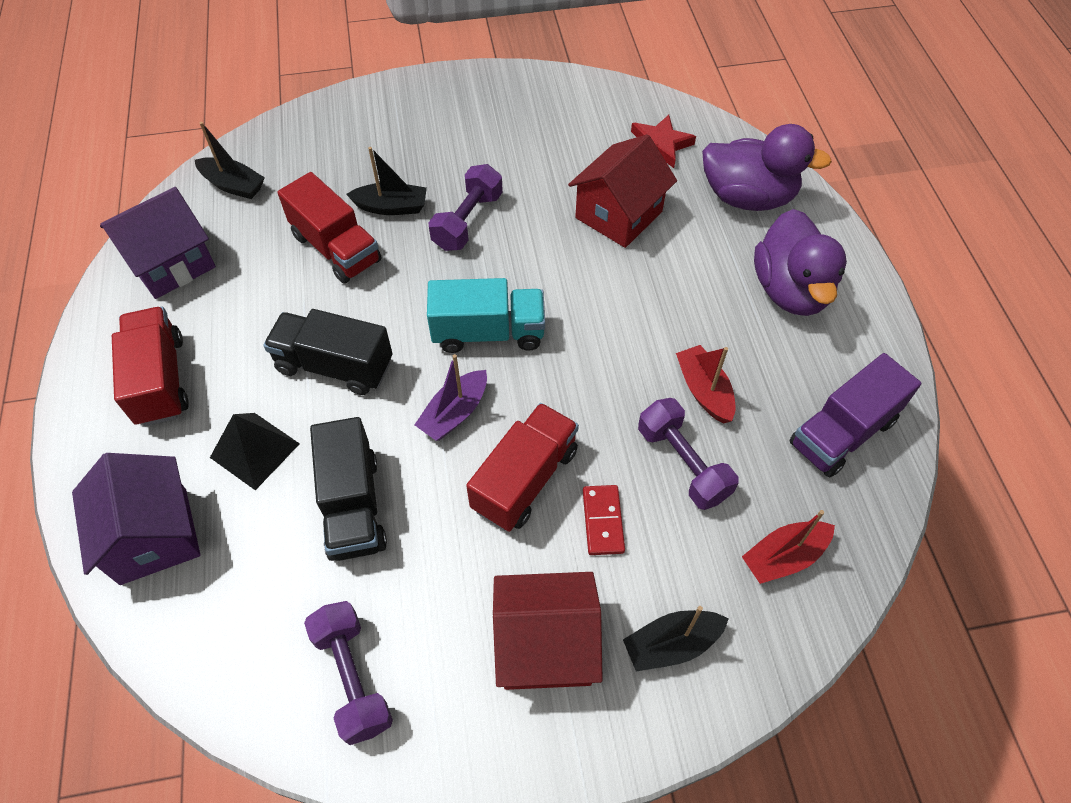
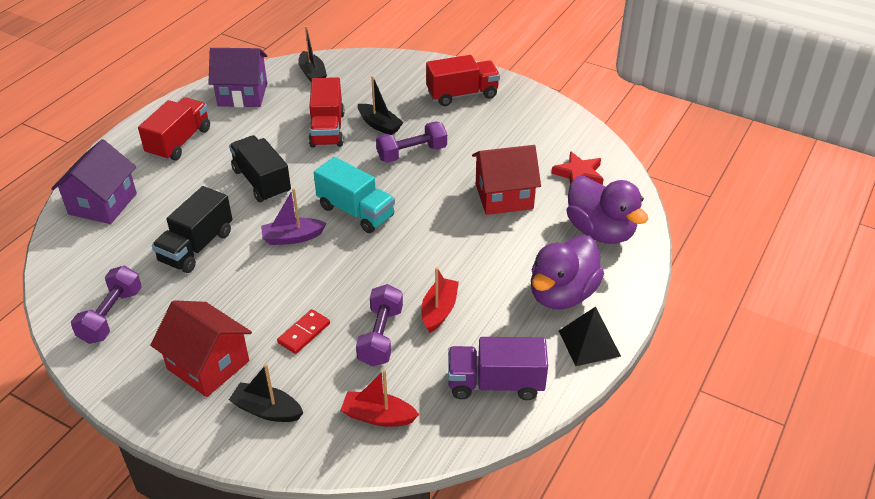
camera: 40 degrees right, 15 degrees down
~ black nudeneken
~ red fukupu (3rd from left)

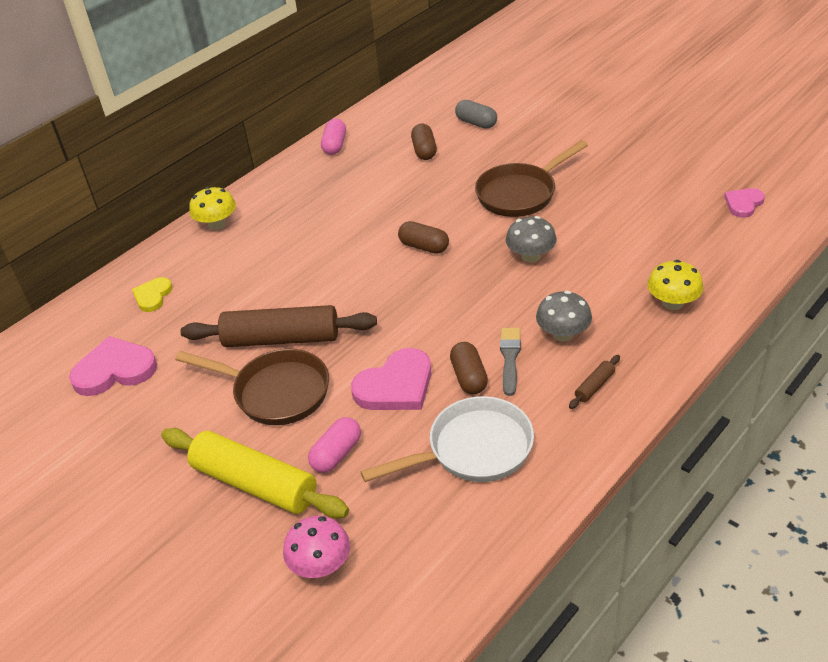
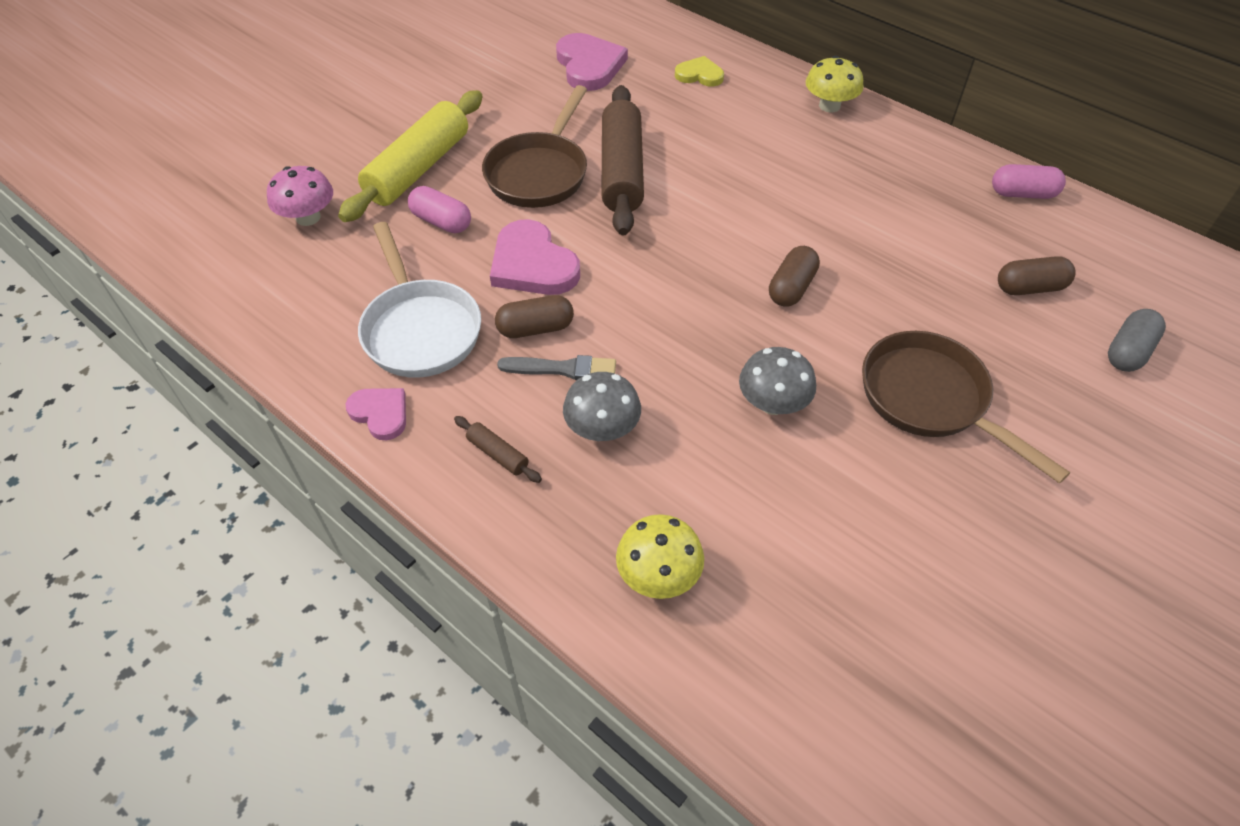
camera: 85 degrees right, 10 degrees up
~ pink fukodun (3rd from left in the first image) to pink fukodun (1st from left)

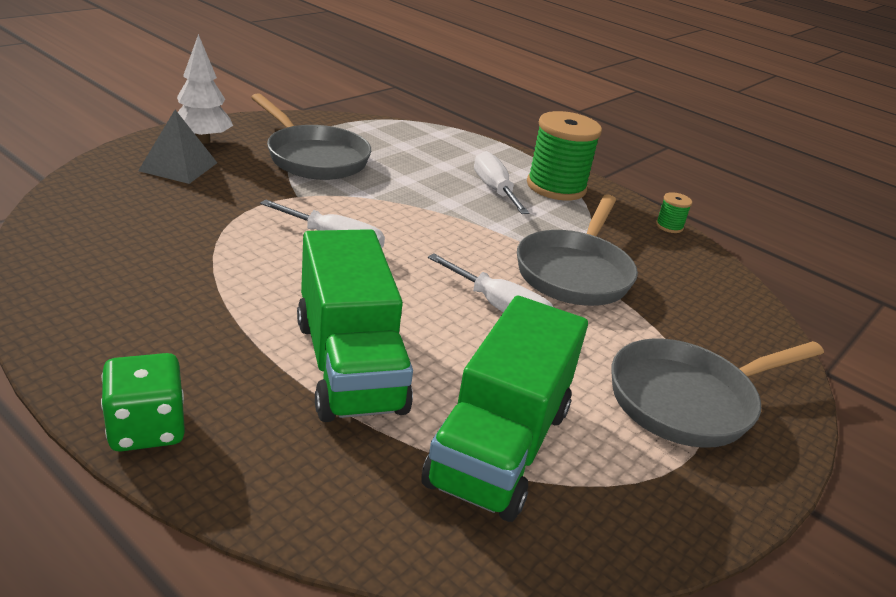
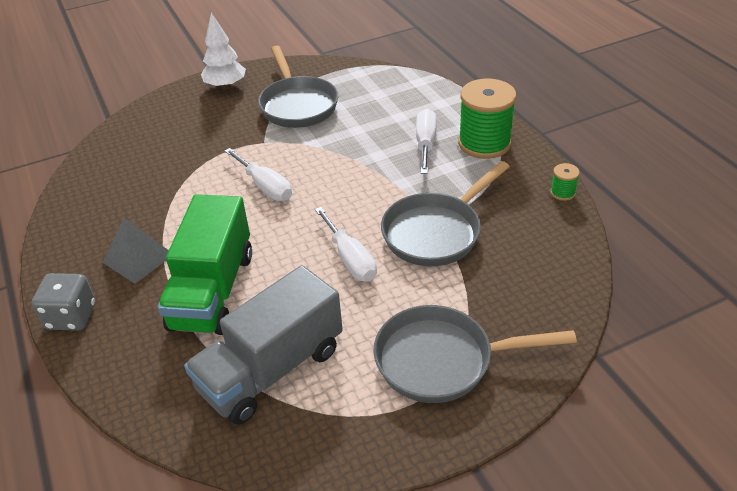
camera: 30 degrees right, 10 degrees up
~ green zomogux to grey zomogux
~ grey nudeneken
~ green fukupu (2nd from left) to grey fukupu

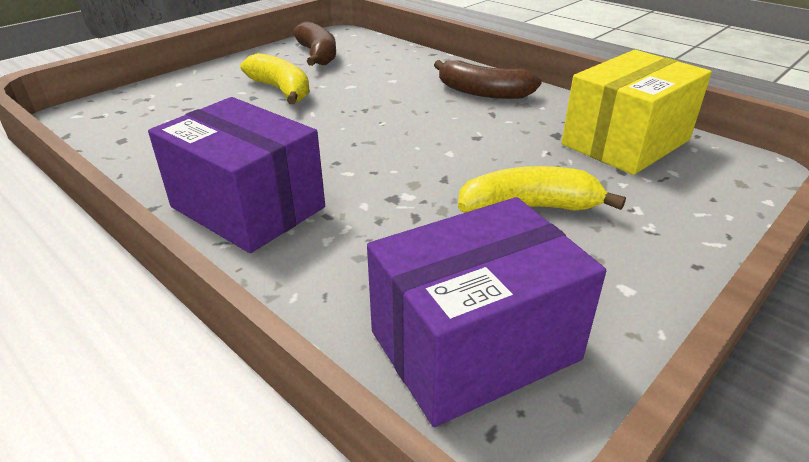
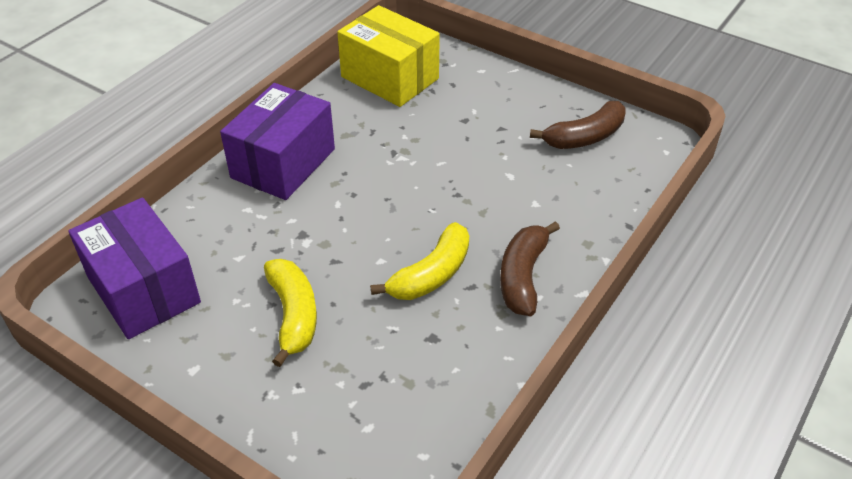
camera: 80 degrees right, 10 degrees up
~ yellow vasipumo (1st from left in the first image) to yellow vasipumo (2nd from left)
~ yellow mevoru

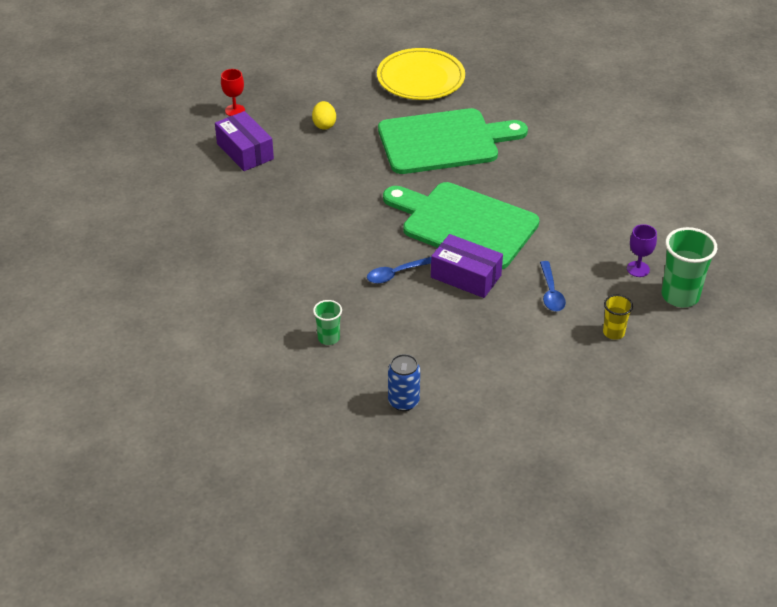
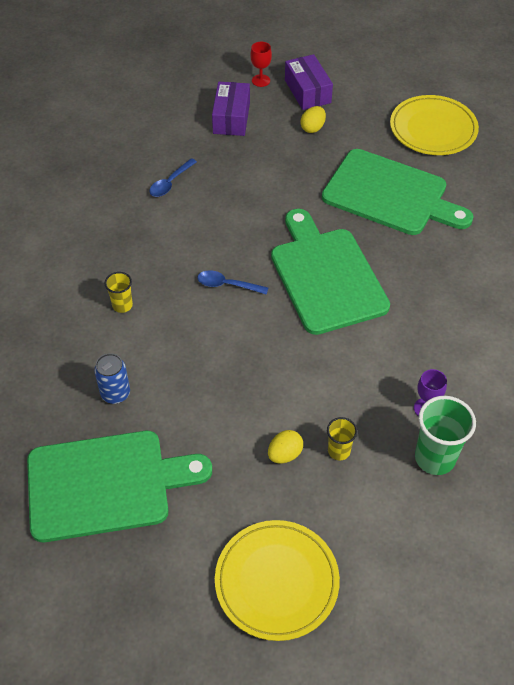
camera: 40 degrees right, 10 degrees up
~ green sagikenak (1st from left) to yellow sagikenak (1st from left)
~ purple mevoru (2nd from left)
~ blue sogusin (2nd from left in the first image) to blue sogusin (1st from left)
+ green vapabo (1st from left)
+ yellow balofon (1st from left)
+ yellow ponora (1st from left)

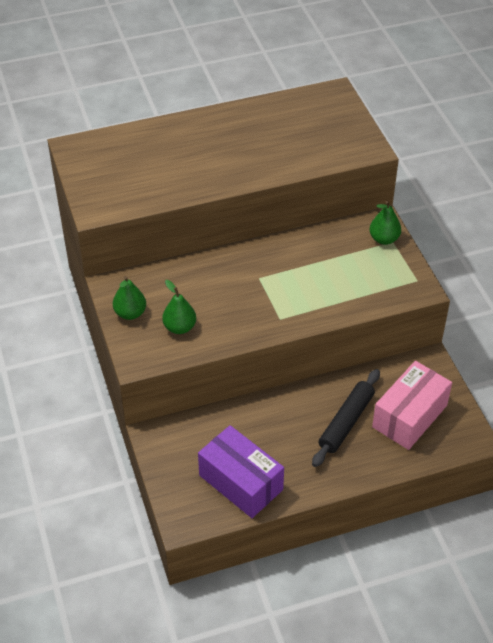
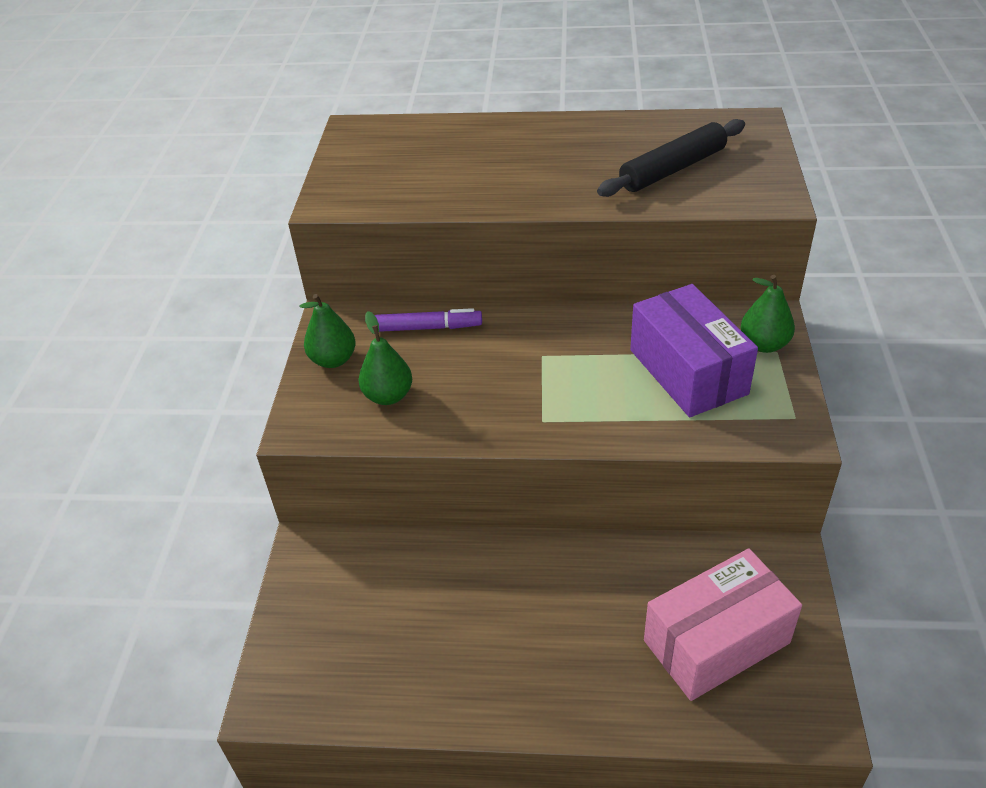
camera: 25 degrees right, 5 degrees down
~ purple mevoru
~ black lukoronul
+ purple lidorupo

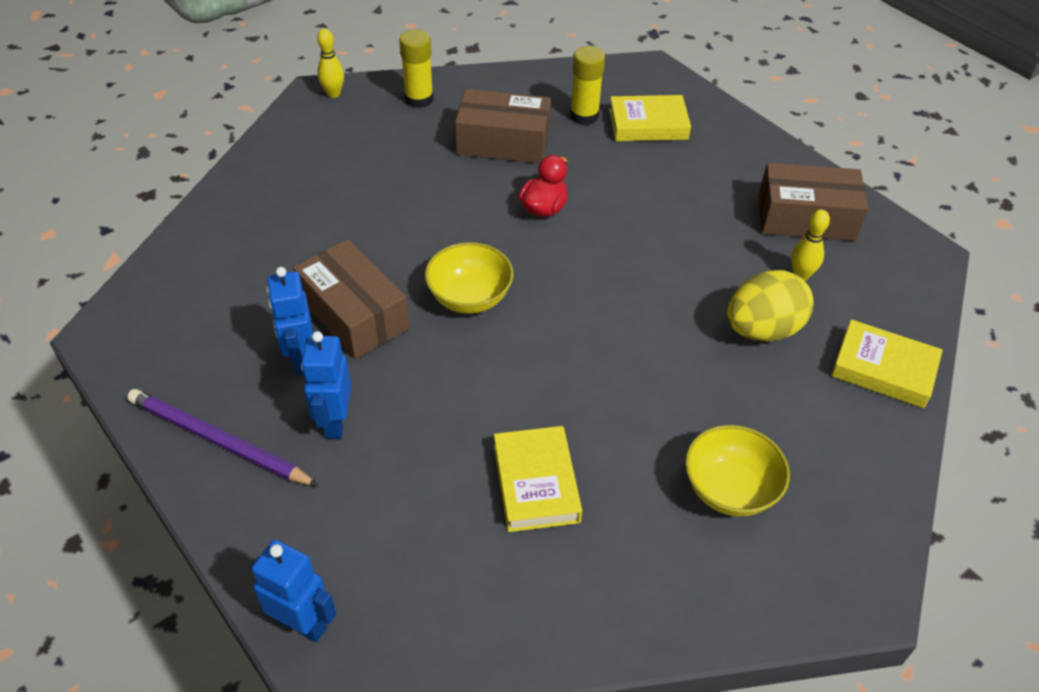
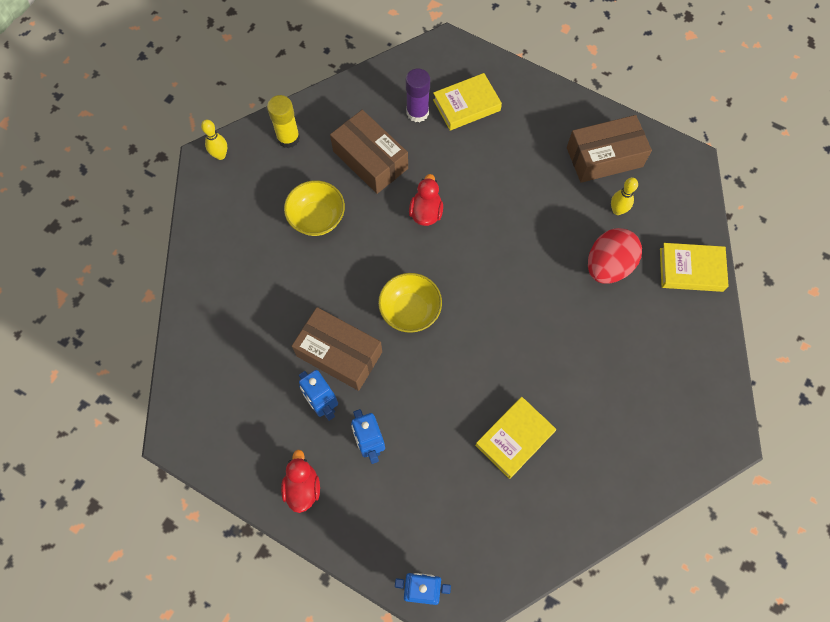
camera: 20 degrees left, 20 degrees up
~ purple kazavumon to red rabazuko (1st from left)
~ brown mevoru (2nd from left) 60 degrees clockwise
~ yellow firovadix (1st from left in the first image) 75 degrees clockwise
~ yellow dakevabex (2nd from left) to purple dakevabex
~ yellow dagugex (2nd from left in the first image) to yellow dagugex (1st from left)
~ yellow ponora to red ponora

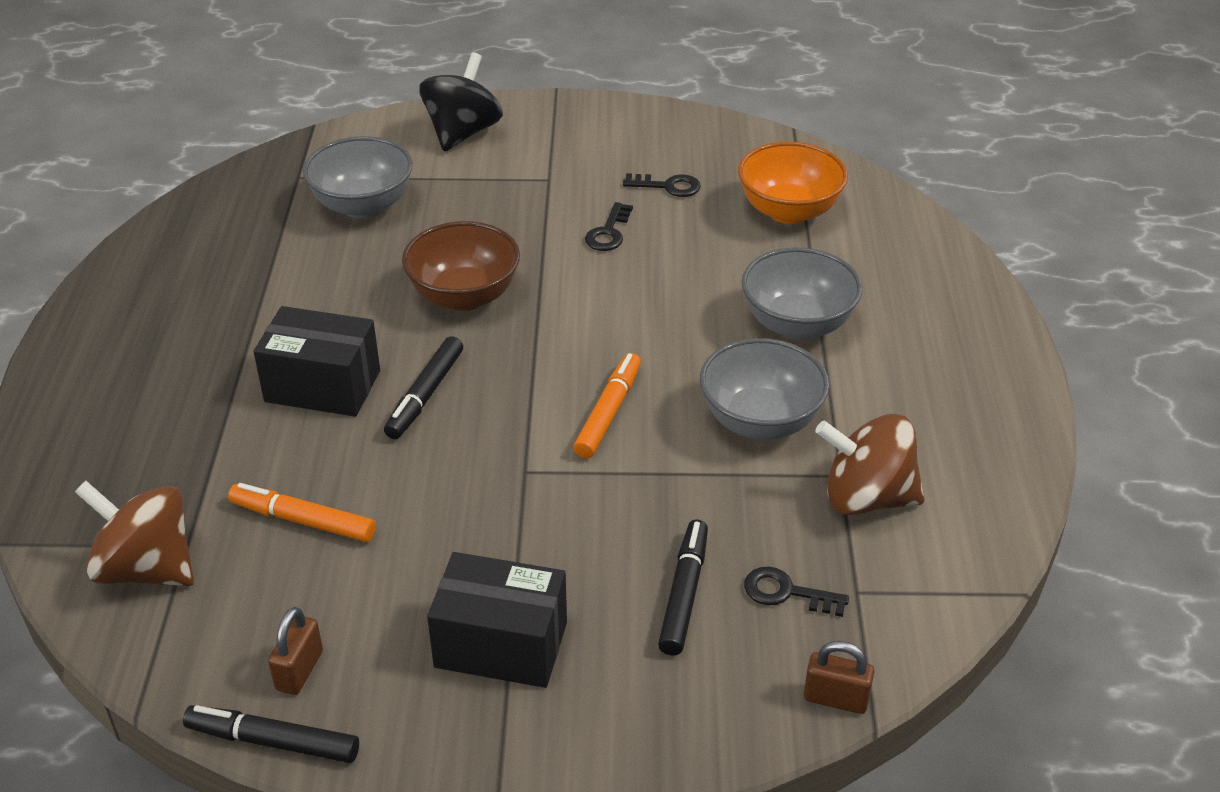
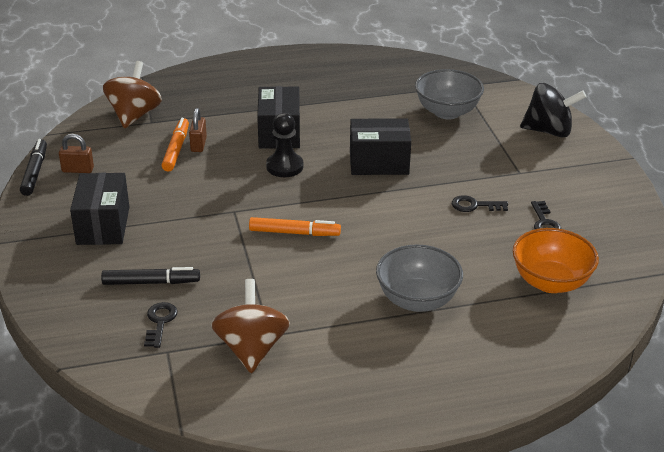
camera: 75 degrees right, 5 degrees down
~ black lidorupo (2nd from left) to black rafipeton
~ brown dagugex to black mevoru (3rd from left)
- grey dagugex (2nd from left)
~ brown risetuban (2nd from left)

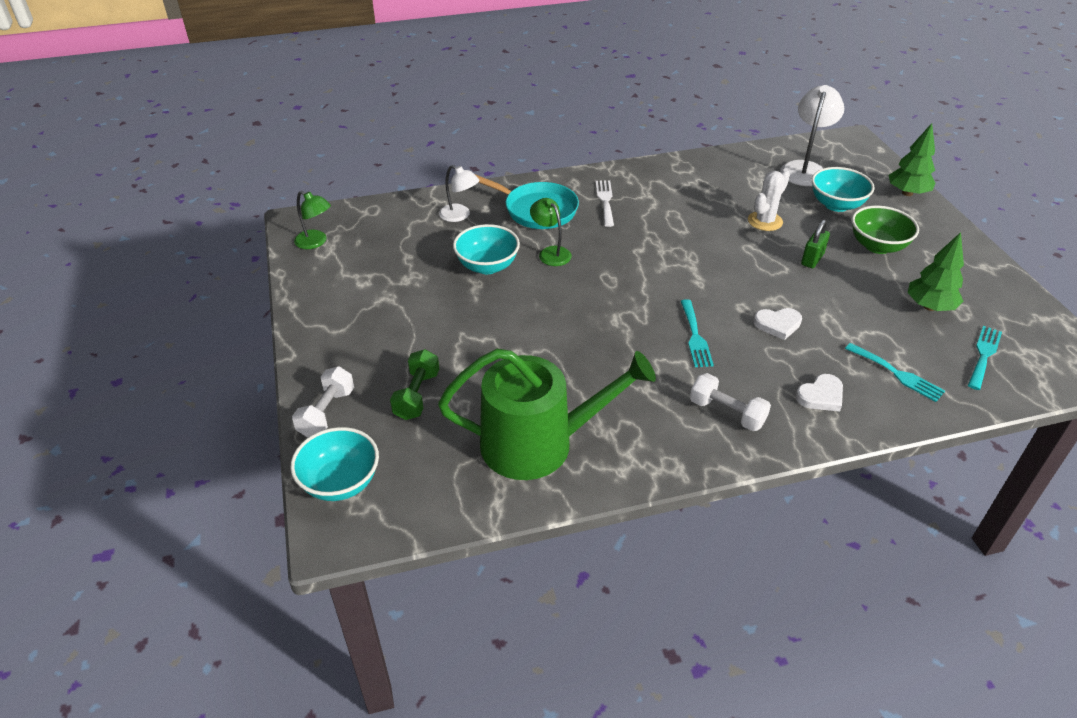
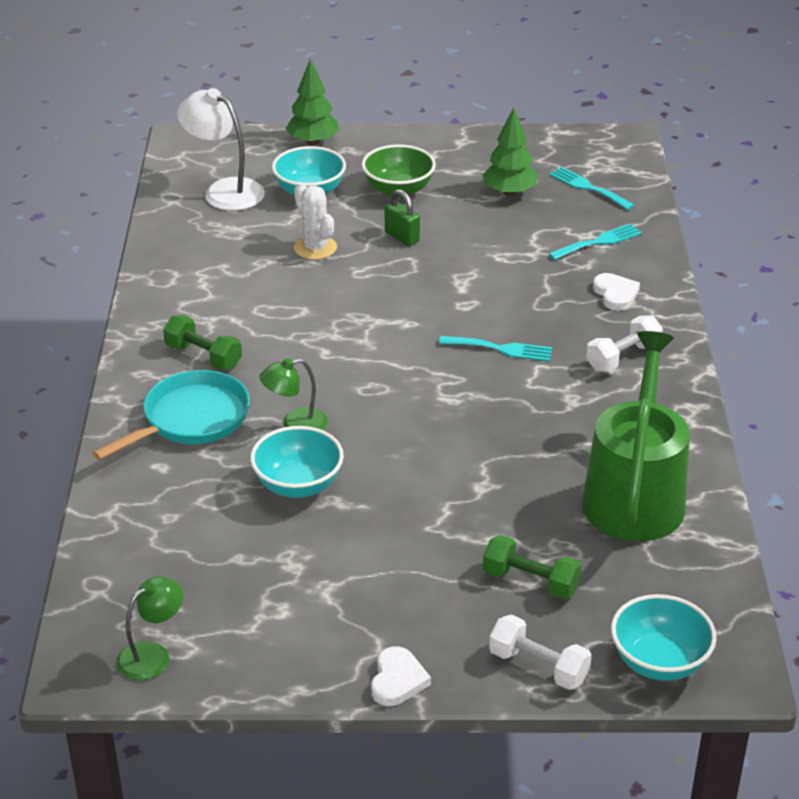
camera: 75 degrees left, 5 degrees down
- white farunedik (1st from left)
~ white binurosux to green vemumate (1st from left)
~ white fukodun (1st from left)

